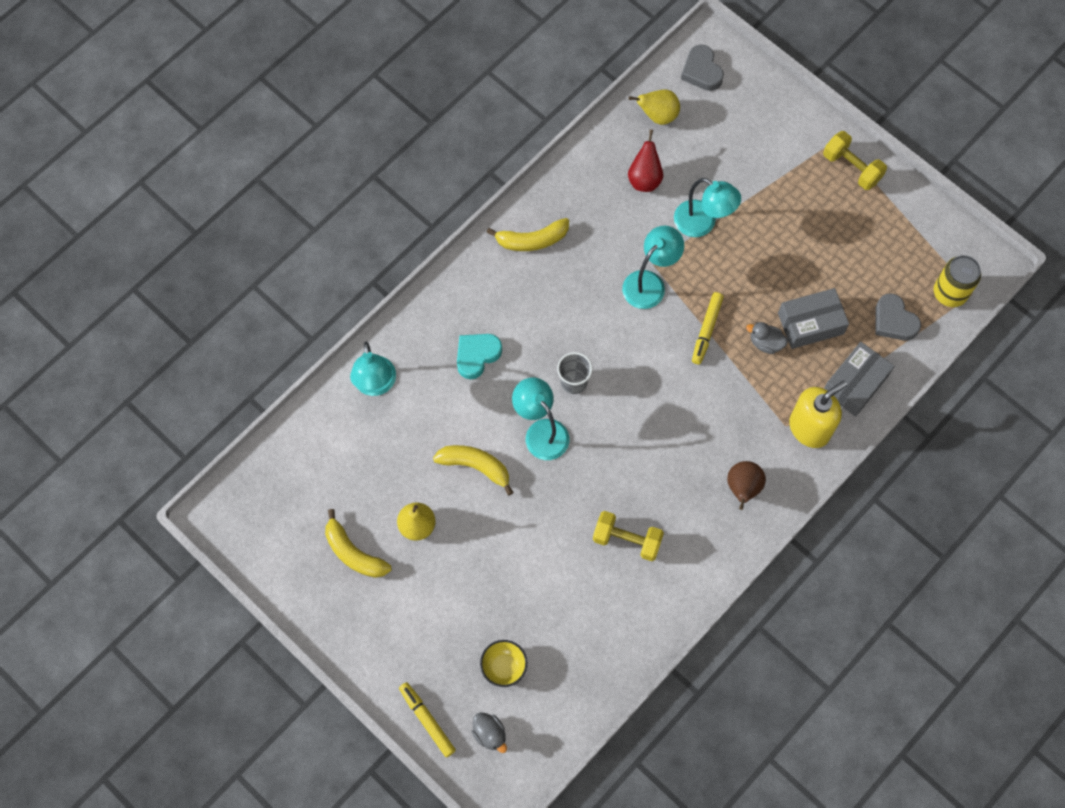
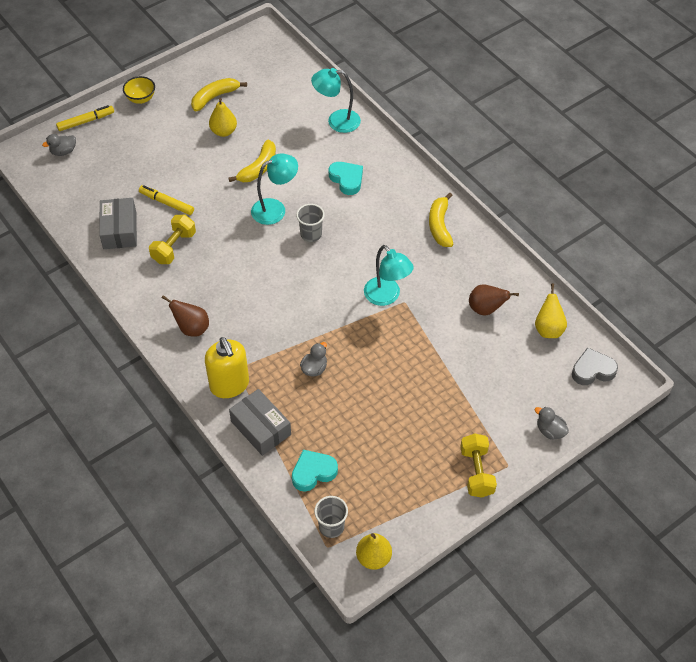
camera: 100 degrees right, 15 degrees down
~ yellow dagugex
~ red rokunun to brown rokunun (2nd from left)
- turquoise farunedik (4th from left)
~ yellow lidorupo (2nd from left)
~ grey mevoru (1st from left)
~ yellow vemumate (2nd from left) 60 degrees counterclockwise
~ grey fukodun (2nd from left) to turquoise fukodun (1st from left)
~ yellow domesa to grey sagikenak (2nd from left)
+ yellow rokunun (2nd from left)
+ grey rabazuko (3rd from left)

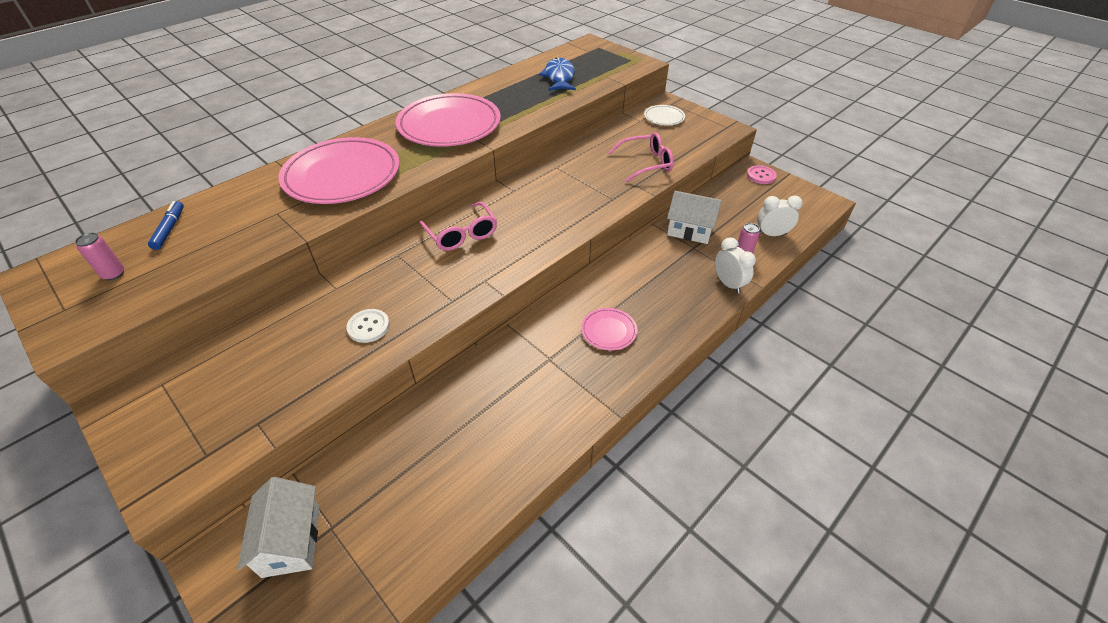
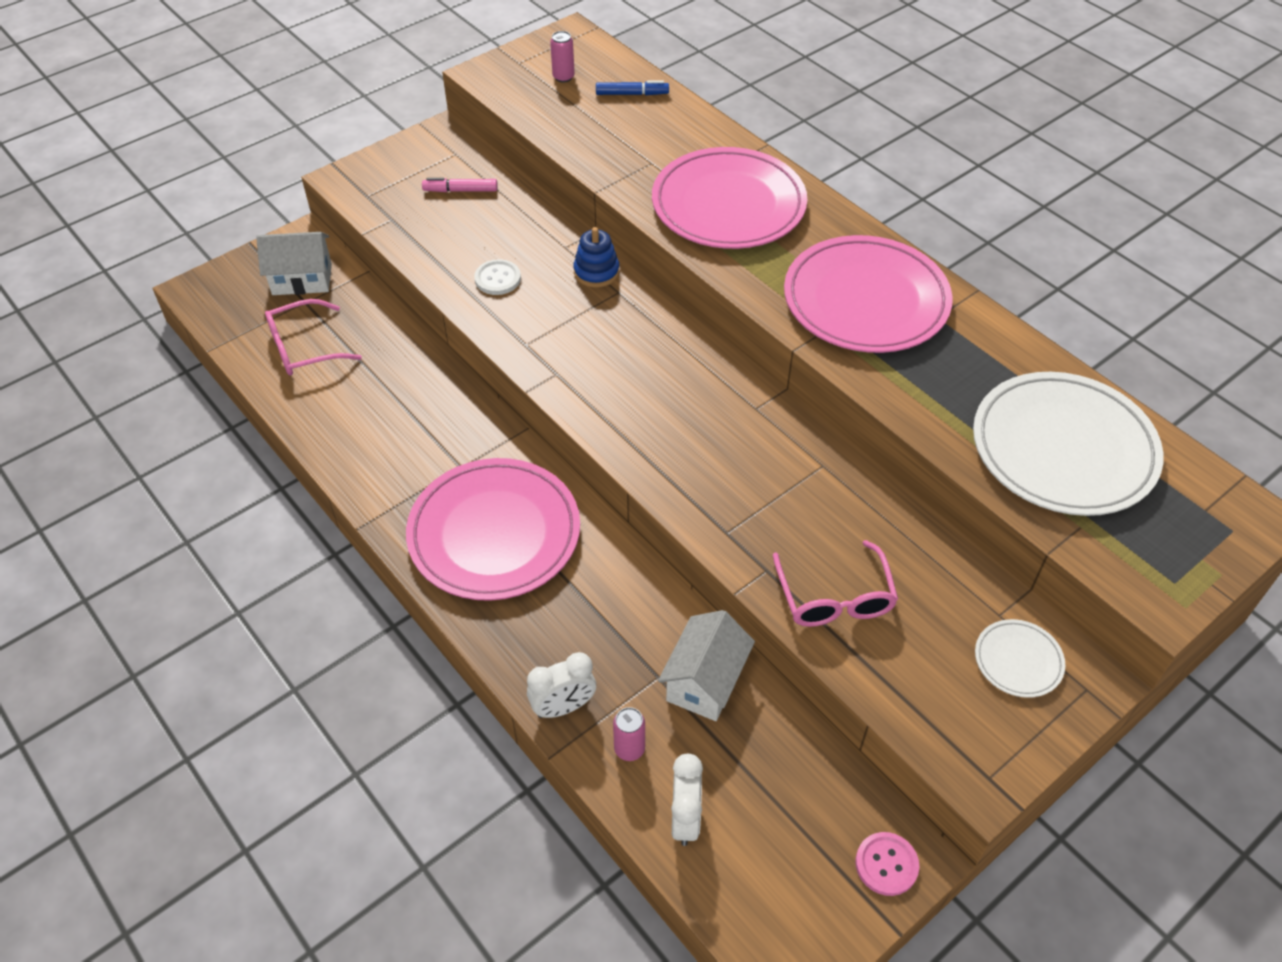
camera: 95 degrees right, 5 degrees up
~ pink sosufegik (1st from left)
~ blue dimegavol to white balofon (2nd from left)
~ pink balofon (3rd from left in the first image) x2.23
+ pink lidorupo
+ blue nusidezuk

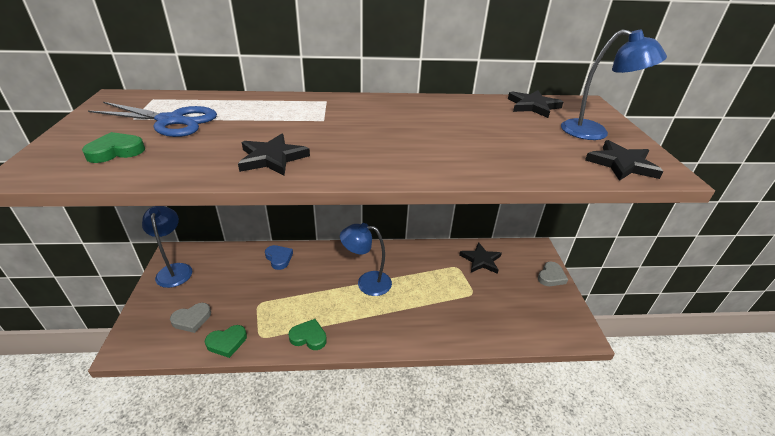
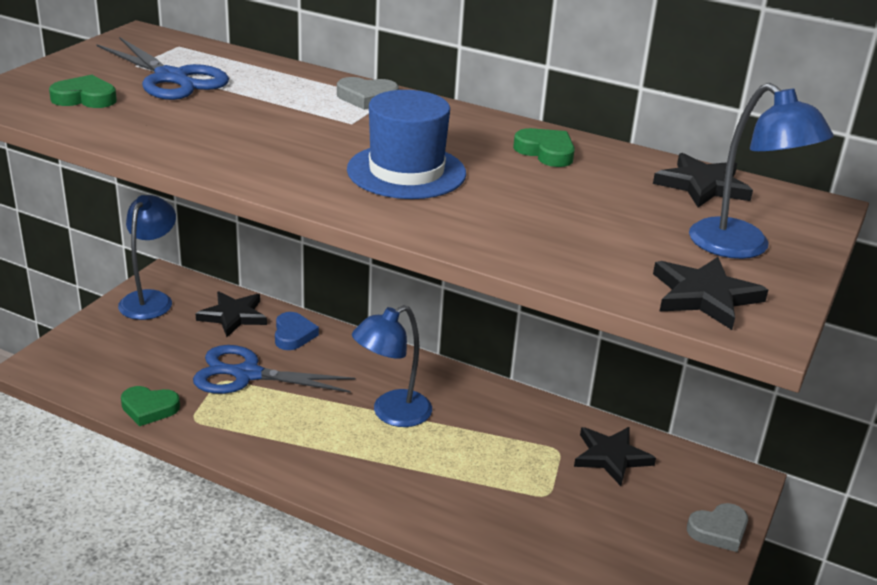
camera: 30 degrees right, 5 degrees down
~ grey fukodun (1st from left)
~ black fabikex (1st from left)
~ green fukodun (3rd from left)
~ blue farunedik (2nd from left) 75 degrees counterclockwise
+ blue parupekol (2nd from left)
+ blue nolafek

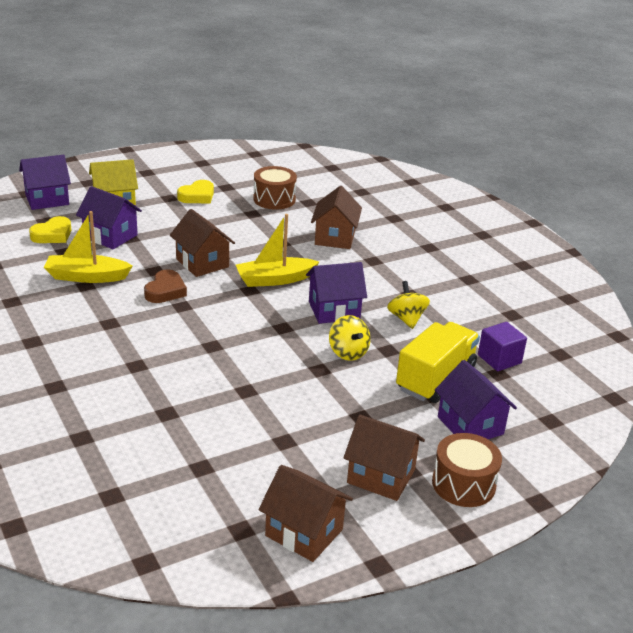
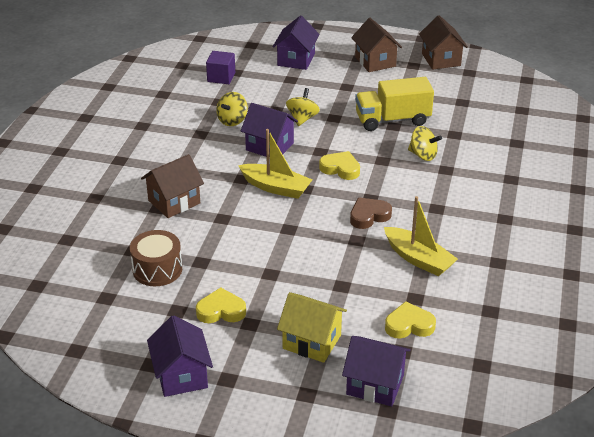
camera: 135 degrees left, 5 degrees up
~ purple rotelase (2nd from left in the first image) to purple rotelase (1st from left)
- brown rotelase (1st from left)
~ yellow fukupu
- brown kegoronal (2nd from left)
+ yellow fukodun (2nd from left)
+ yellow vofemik (3rd from left)

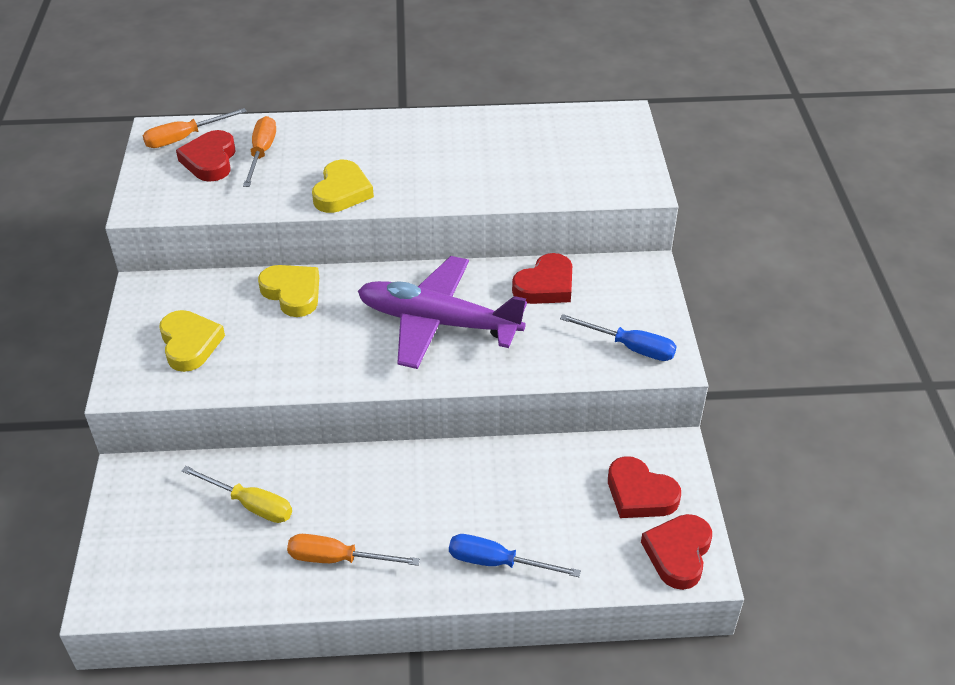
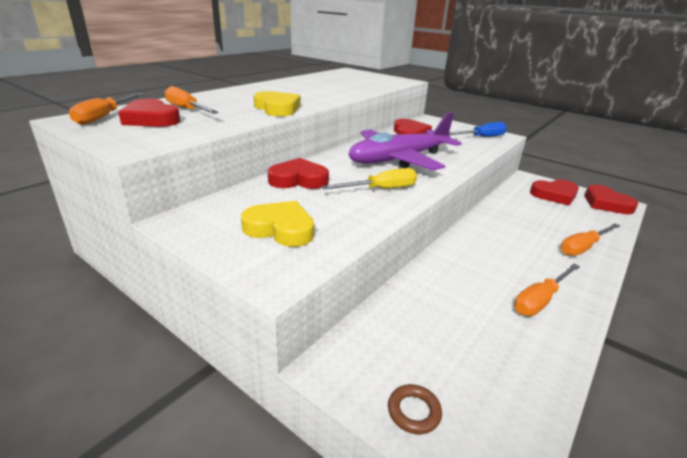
camera: 50 degrees left, 15 degrees down
~ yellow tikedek
~ yellow fukodun (2nd from left) to red fukodun (2nd from left)
~ blue tikedek (1st from left) to orange tikedek (4th from left)
+ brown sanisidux

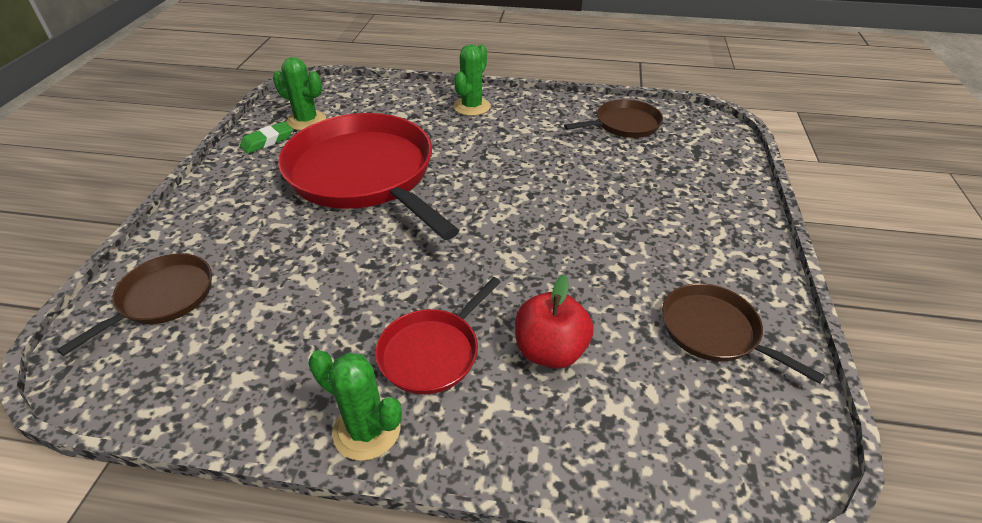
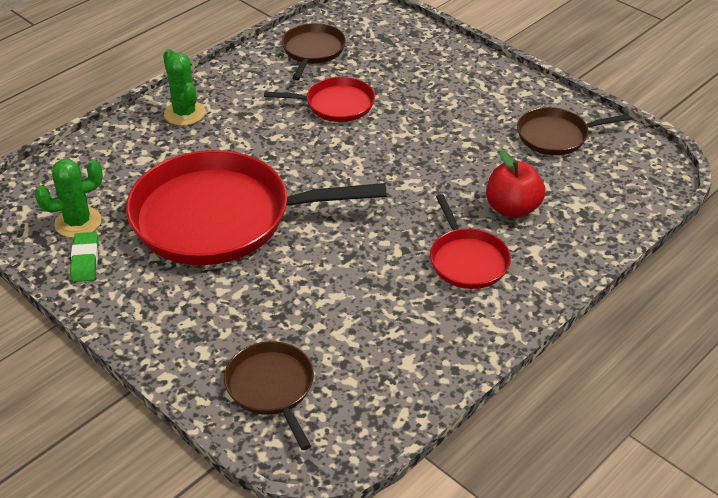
camera: 55 degrees left, 0 degrees up
- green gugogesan (2nd from left)
+ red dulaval (2nd from left)

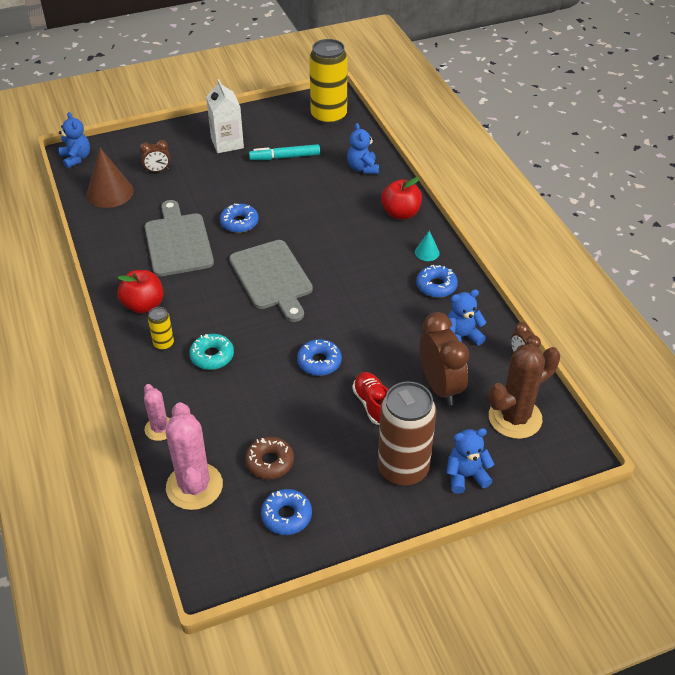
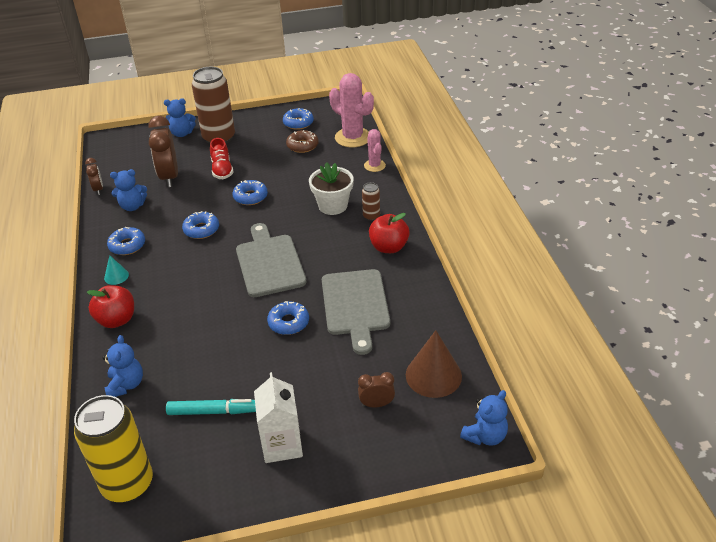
camera: 170 degrees left, 5 degrees down
~ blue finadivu (1st from left in the first image) 120 degrees counterclockwise
~ yellow domesa (1st from left) to brown domesa (2nd from left)
~ pink gugogesan (2nd from left in the first image) 45 degrees counterclockwise
~ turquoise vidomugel to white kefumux
- brown gugogesan
+ blue vidomugel (2nd from left)

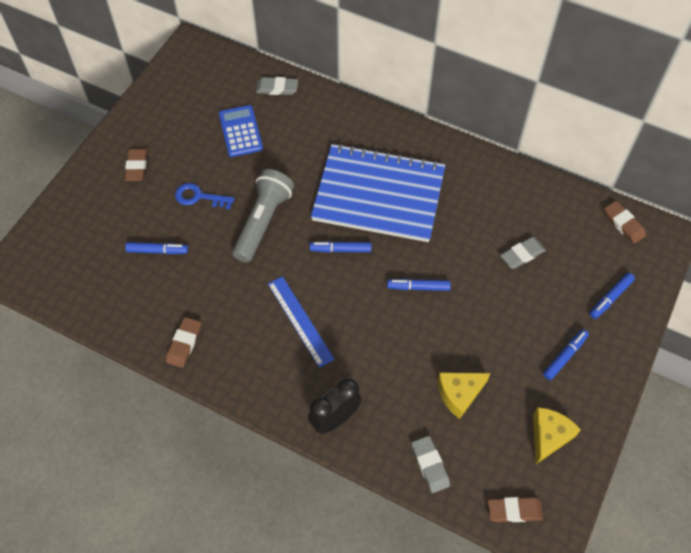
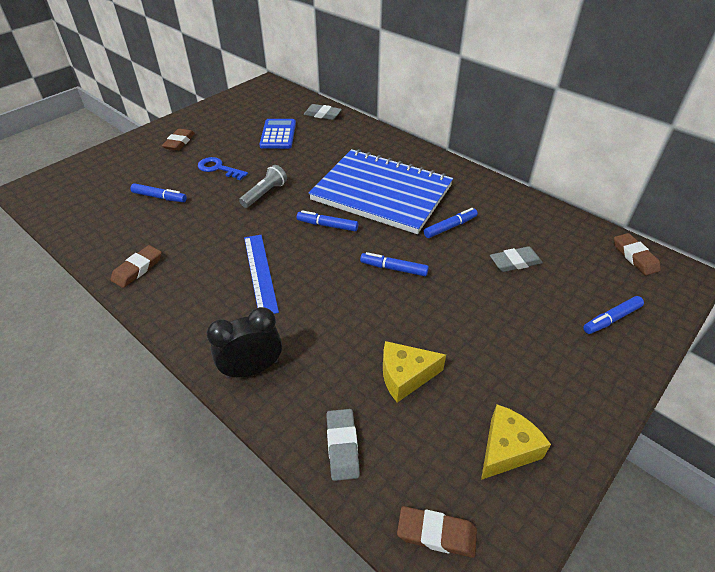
camera: 15 degrees right, 15 degrees down
~ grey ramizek x0.60
~ blue lidorupo (4th from left)

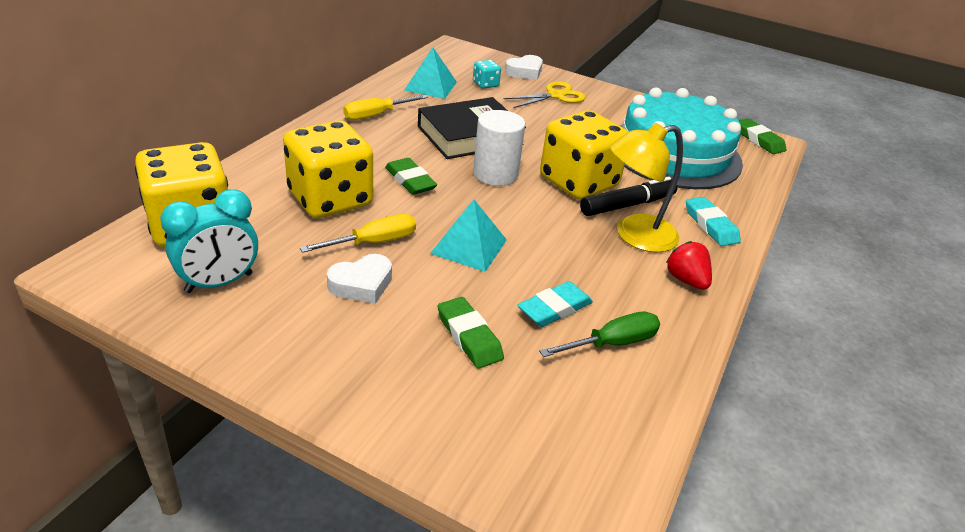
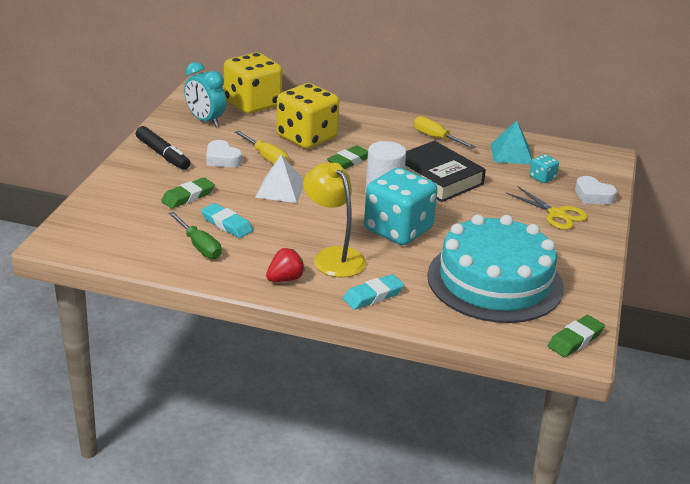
camera: 80 degrees right, 5 degrees down
~ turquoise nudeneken (2nd from left) to white nudeneken
~ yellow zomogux (3rd from left) to turquoise zomogux (1st from left)
~ black lidorupo

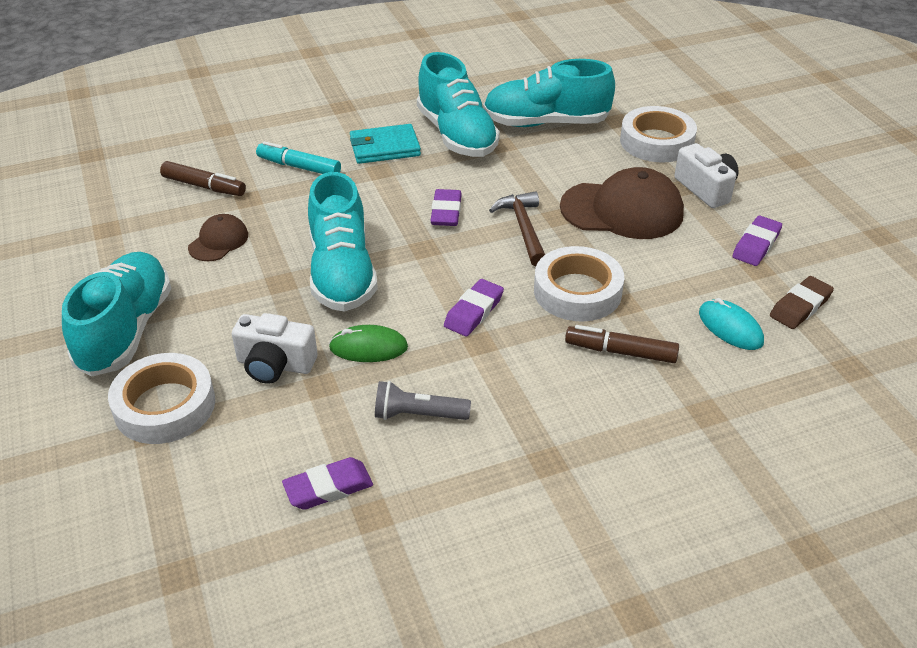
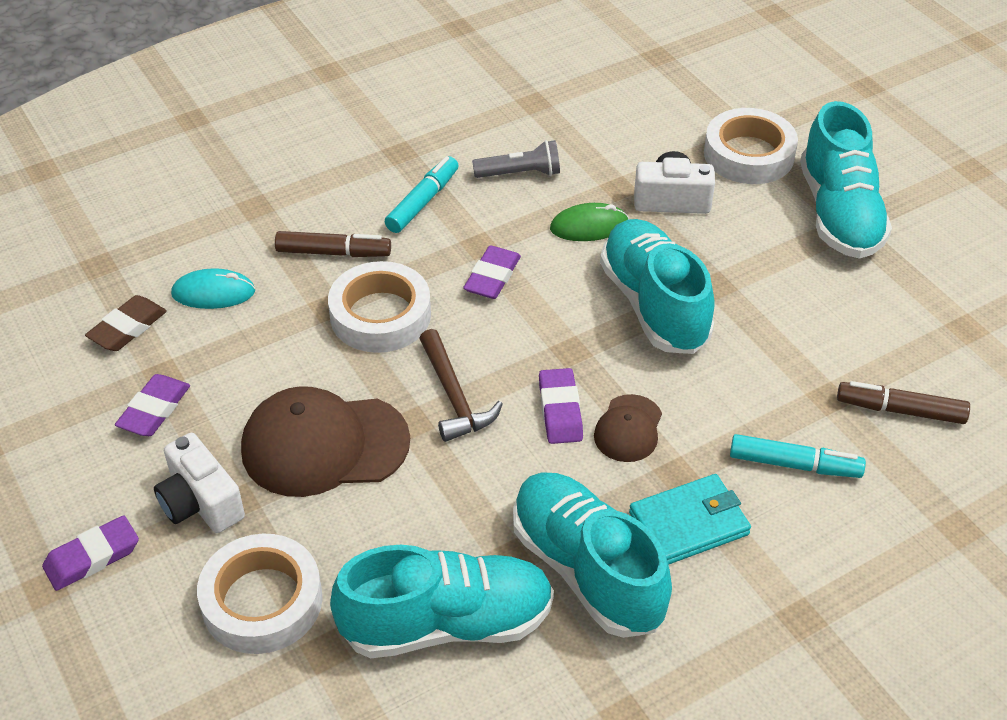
camera: 170 degrees right, 5 degrees up
~ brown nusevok (1st from left in the first image) to brown nusevok (2nd from left)
~ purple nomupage (1st from left)
~ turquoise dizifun 45 degrees counterclockwise
+ turquoise lidorupo (1st from left)

